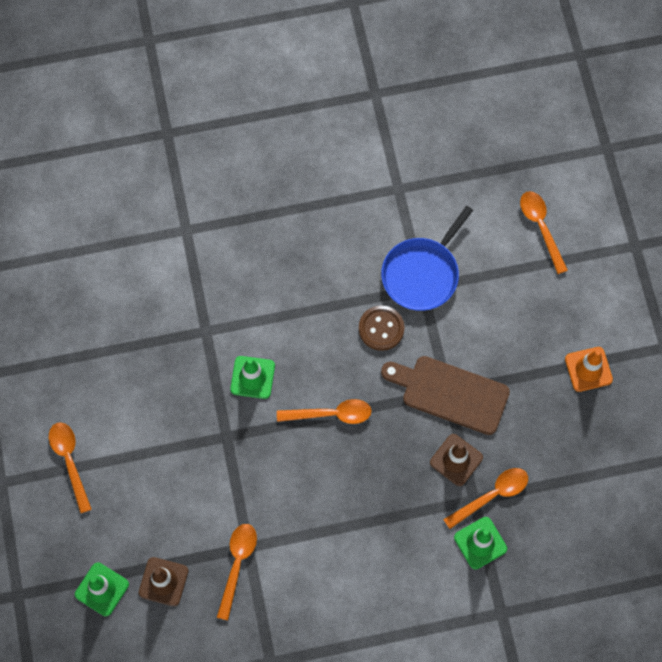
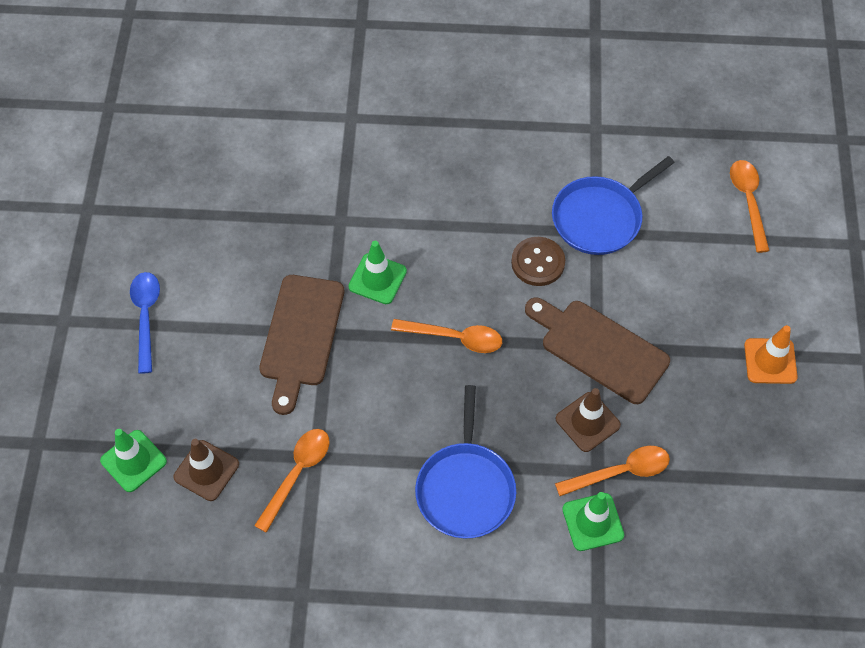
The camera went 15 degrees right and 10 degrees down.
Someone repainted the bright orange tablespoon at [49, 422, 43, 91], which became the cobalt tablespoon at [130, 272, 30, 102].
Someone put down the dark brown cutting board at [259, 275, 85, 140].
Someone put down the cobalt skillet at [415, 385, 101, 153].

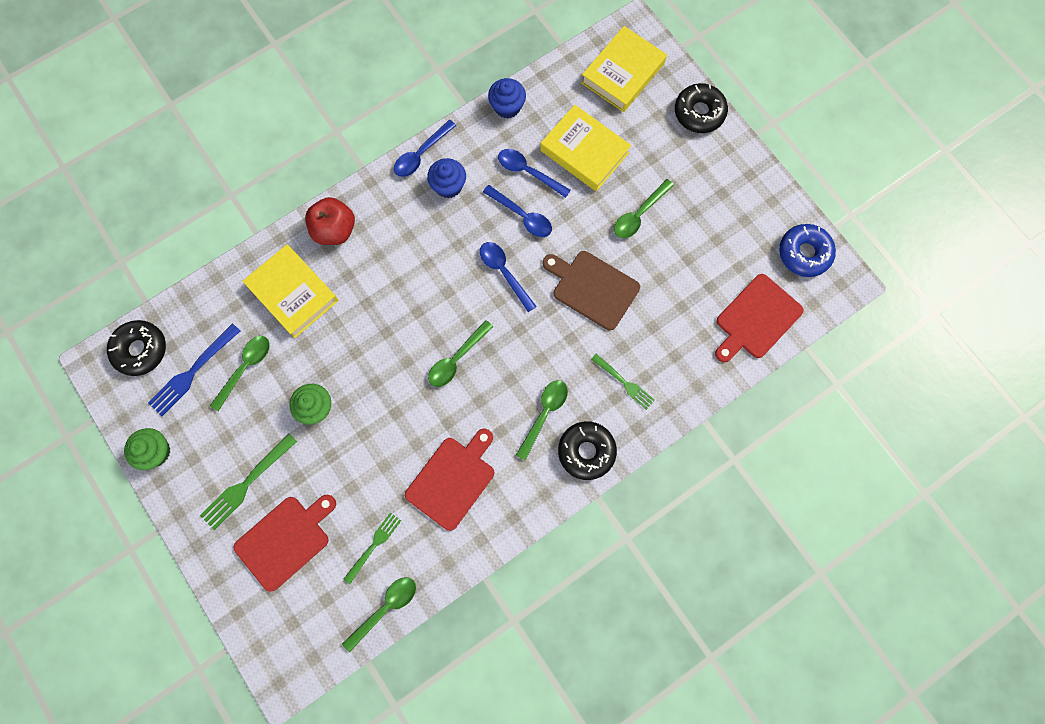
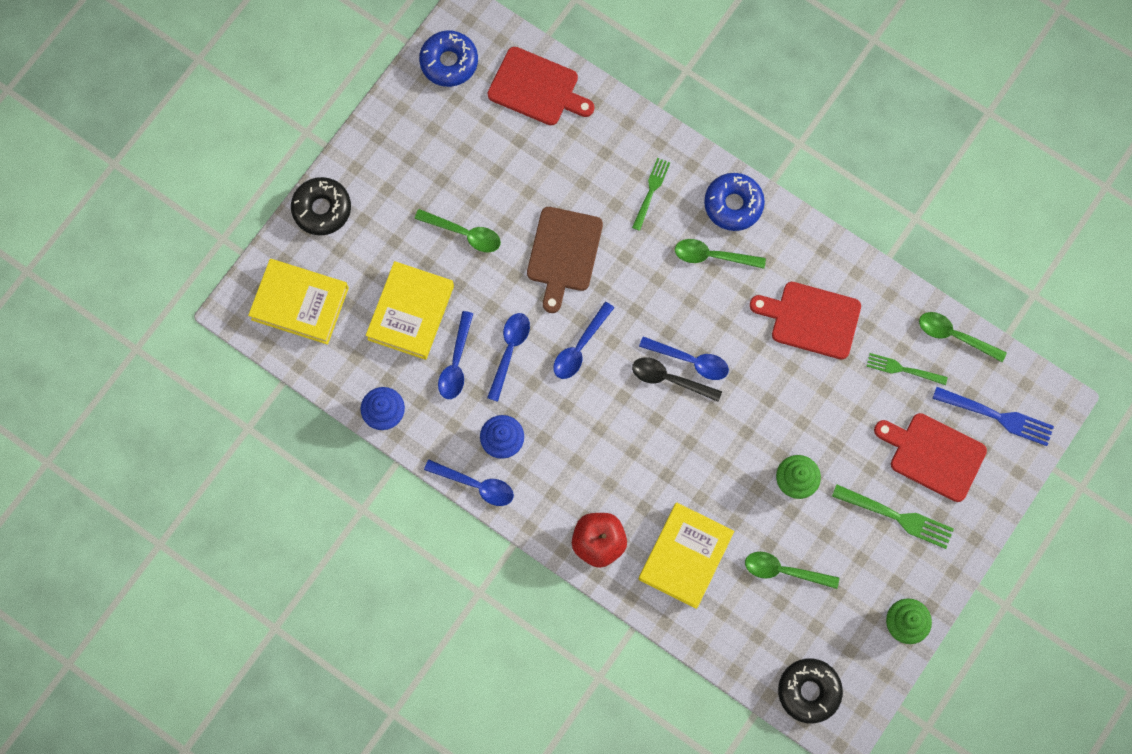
The camera went 110 degrees left and 0 degrees up.
Someone carried the cobalt fork from [148, 323, 92, 93] to [932, 387, 122, 59].
Someone repainted the leaf-green tablespoon at [428, 320, 65, 67], which became the cobalt tablespoon at [639, 336, 90, 44].
Someone repainted the black donut at [558, 421, 59, 59], which became the cobalt donut at [704, 173, 61, 58].
Someone put down the black tablespoon at [632, 357, 90, 45].

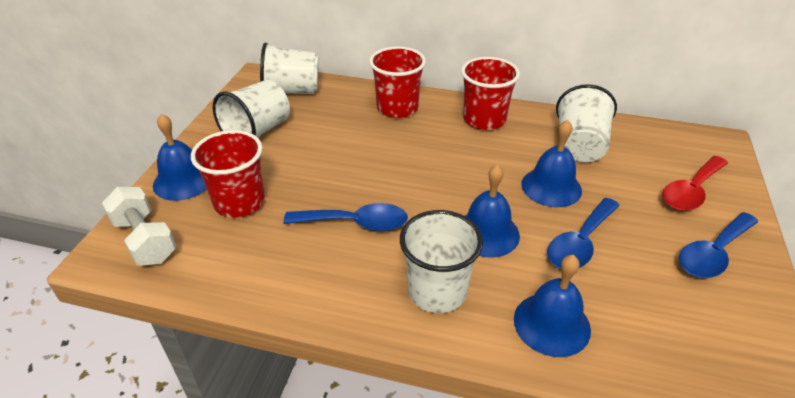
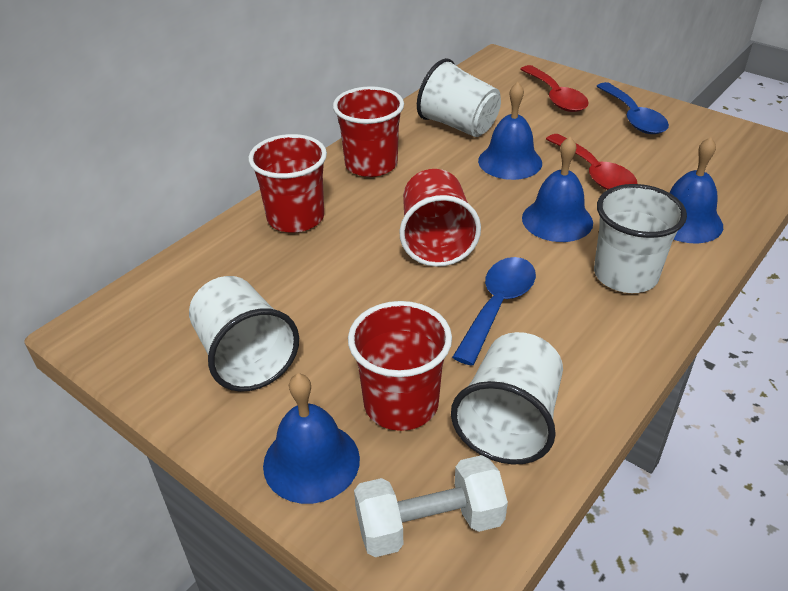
The camera went 65 degrees left and 0 degrees up.
Someone carried the snow-white beaker from [260, 43, 59, 51] to [451, 332, 112, 132].
Someone repainted the cobalt tablespoon at [547, 198, 73, 71], which became the red tablespoon at [546, 134, 91, 56].
Someone put down the red beaker at [400, 169, 81, 98].

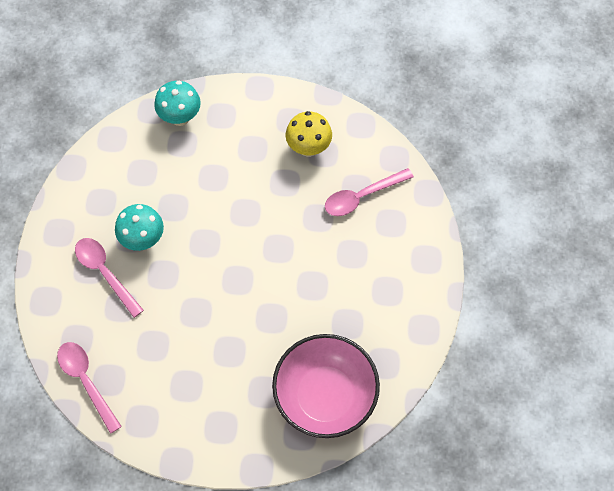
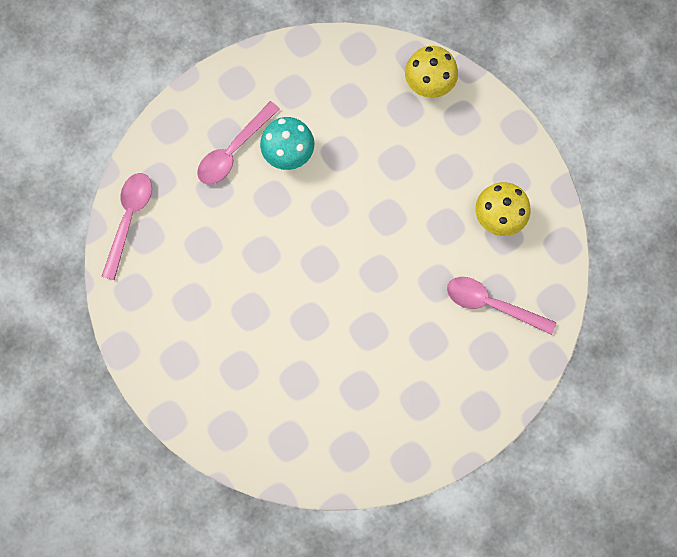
The camera went 50 degrees right and 10 degrees up.
Someone rotated the pink tablespoon at [75, 238, 69, 80] by 150 degrees counterclockwise.
Someone repainted the aqua mushroom at [154, 81, 47, 45], which became the golden mushroom at [405, 46, 53, 52].
Someone took away the pink serving bowl at [272, 334, 108, 104].

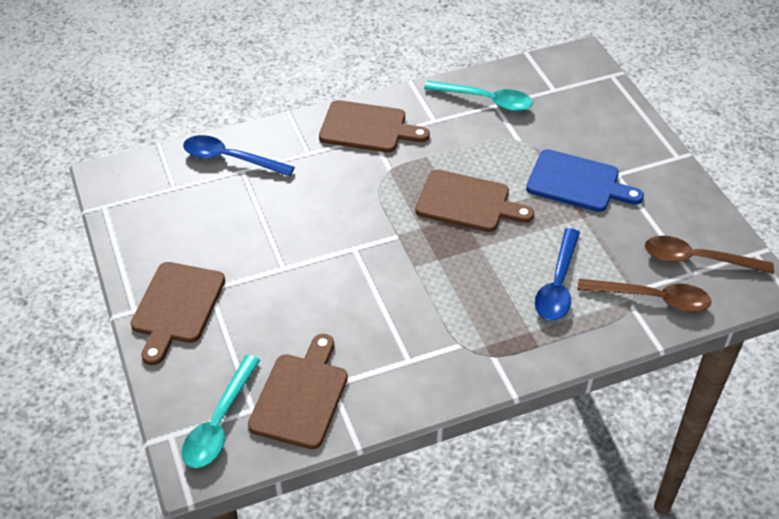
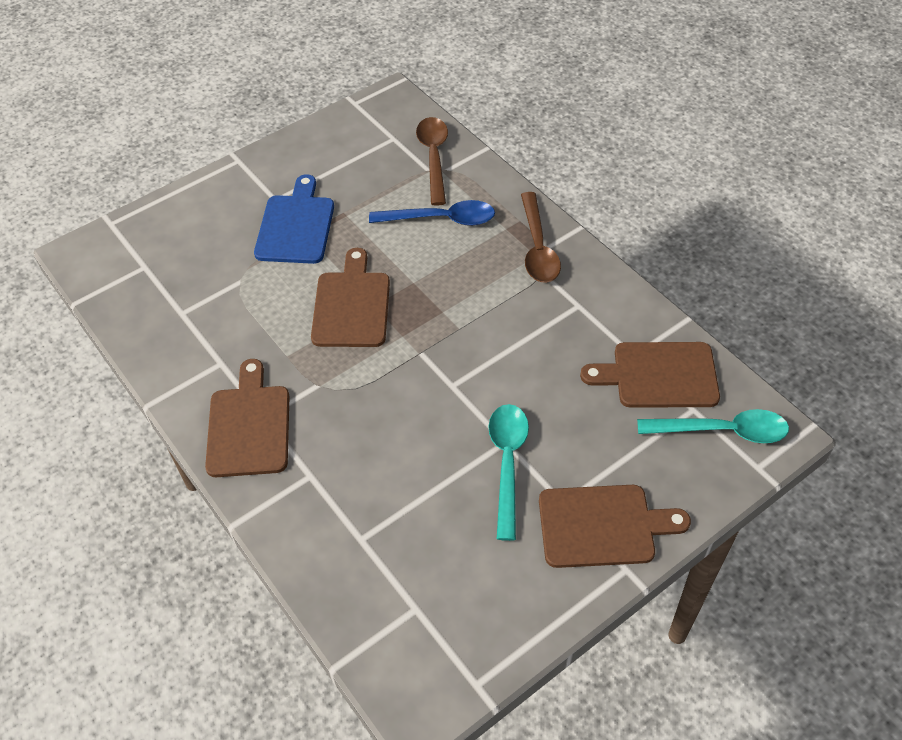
The camera went 105 degrees left and 5 degrees up.
Someone took away the cobalt tablespoon at [183, 135, 112, 41].
Someone carried the aqua tablespoon from [424, 81, 109, 30] to [488, 404, 41, 137].
Someone carried the dark brown tablespoon from [645, 236, 129, 38] to [521, 192, 40, 91].

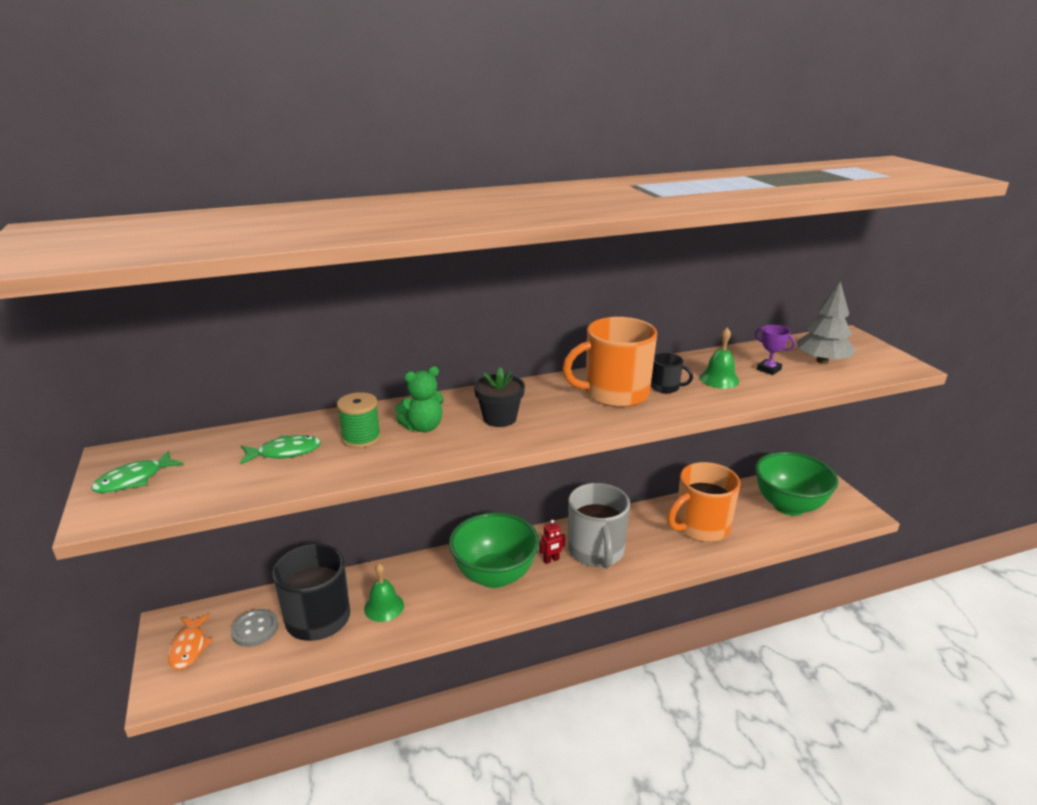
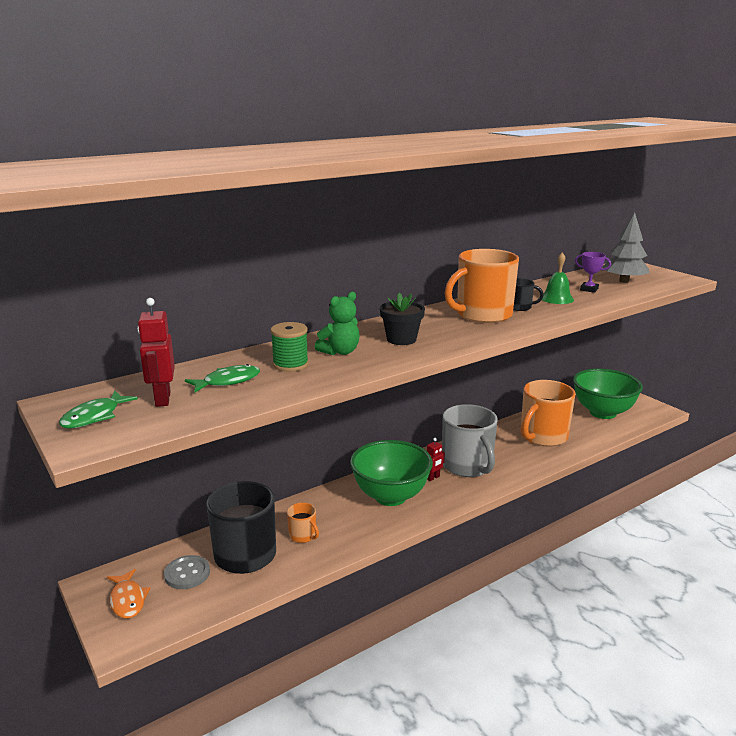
The camera went 15 degrees left and 5 degrees down.
Someone swapped the leaf-green school bell at [364, 563, 40, 59] for the bright orange tea mug at [287, 503, 32, 40].
Someone put down the red robot figure at [137, 298, 38, 109].

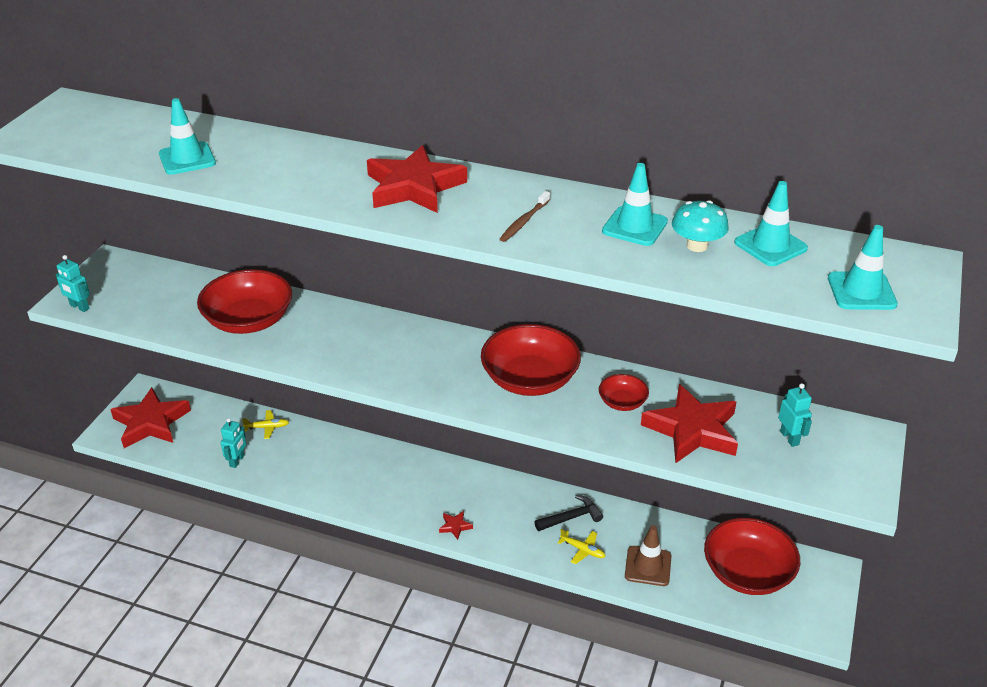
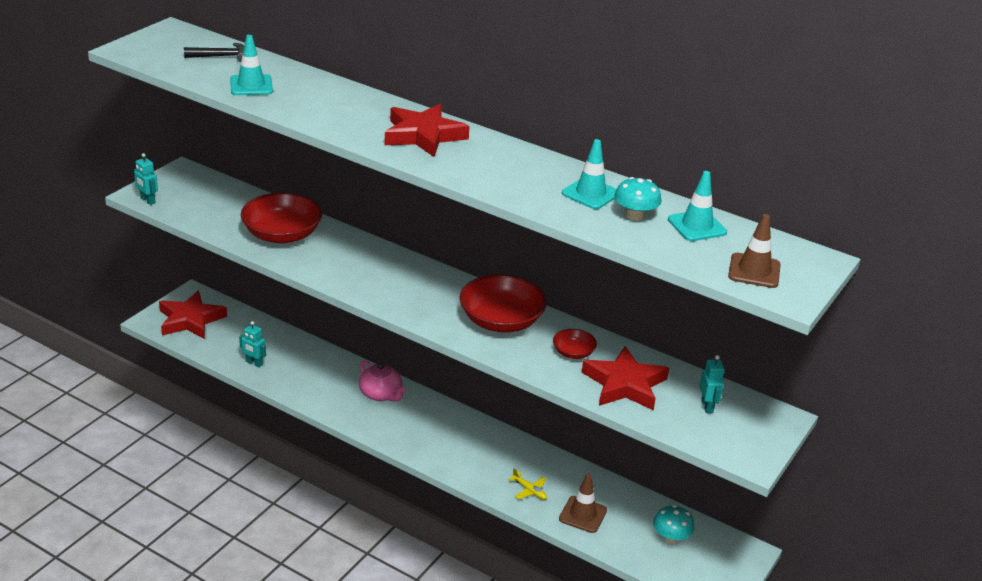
The camera went 10 degrees right and 5 degrees down.
Someone rotated the aqua robot figure at [221, 418, 25, 50] by 90 degrees clockwise.
Someone took away the golden aeroplane at [242, 410, 47, 29].
Someone took away the red star at [439, 511, 34, 29].
Someone took away the dark brown dental brush at [500, 191, 50, 51].
Someone carried the black carpenter's hammer from [535, 495, 68, 36] to [184, 43, 60, 19].
Someone swapped the red serving bowl at [704, 518, 96, 77] for the aqua mushroom at [653, 505, 41, 39].
Someone repainted the aqua traffic cone at [828, 225, 70, 85], which became the dark brown traffic cone at [728, 214, 53, 74].
Someone put down the pink teapot at [359, 361, 47, 41].

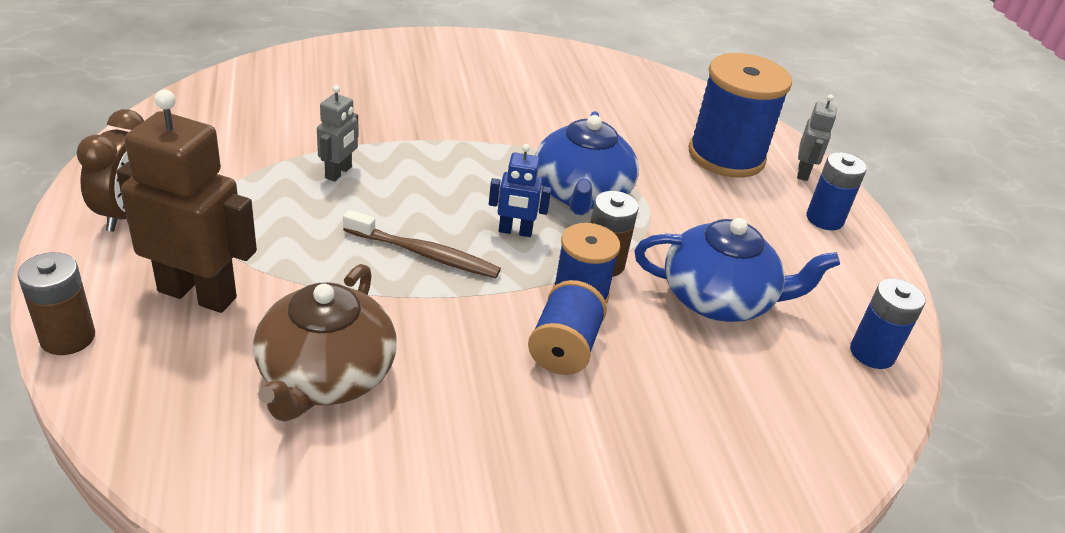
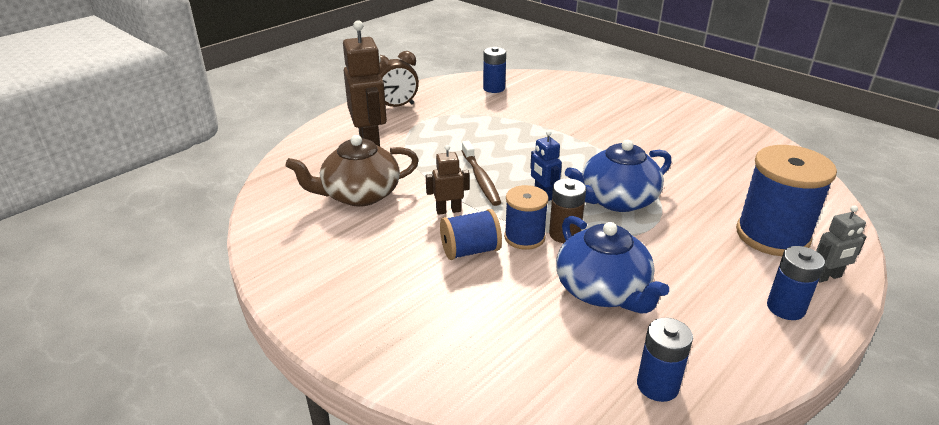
The camera went 60 degrees right and 5 degrees down.
Someone took away the dark brown power cell at [18, 252, 77, 103].
Someone took away the gray robot figure at [317, 85, 42, 97].
Someone put down the dark brown robot figure at [426, 145, 44, 70].
Someone put down the cobalt power cell at [483, 47, 23, 46].

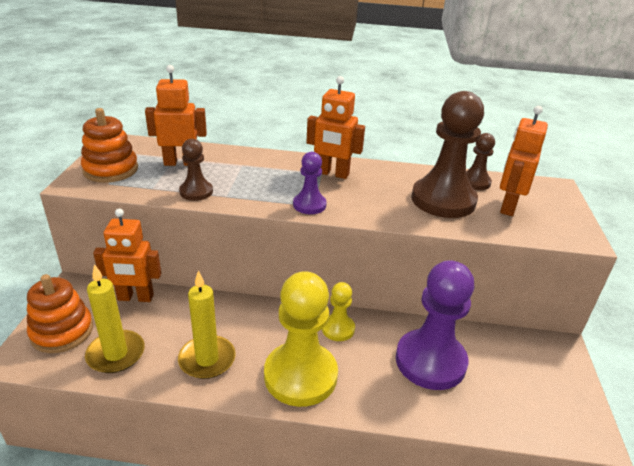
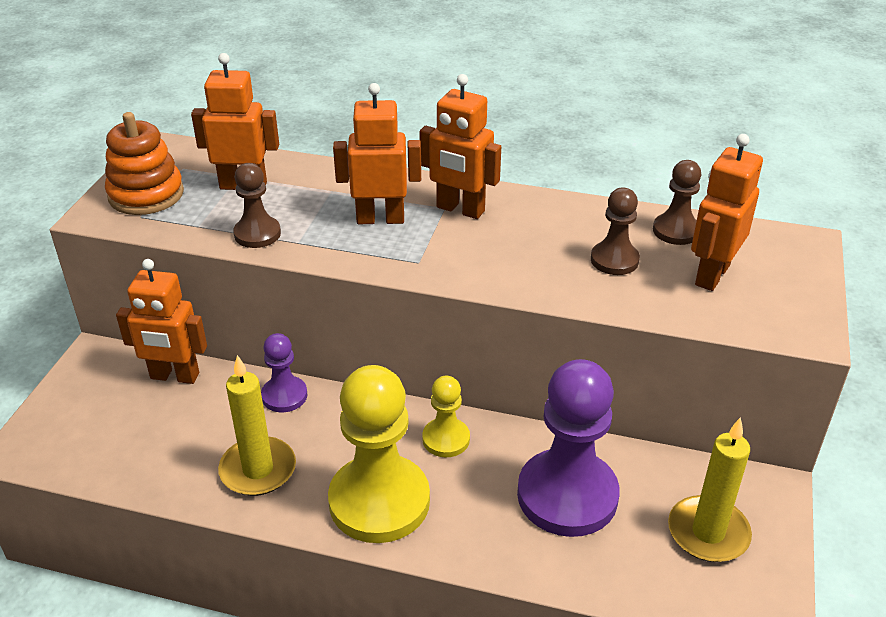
The camera went 10 degrees right and 5 degrees up.
Someone took away the bright orange stacking rings at [27, 274, 66, 79].
Someone carried the golden wax candle from [85, 264, 60, 109] to [668, 417, 84, 145].
Someone carried the purple chess pawn from [293, 152, 34, 62] to [261, 333, 47, 79].
Someone scaled the dark brown chess pawn at [411, 91, 73, 127] by 0.50.
Someone put down the bright orange robot figure at [333, 83, 88, 141].

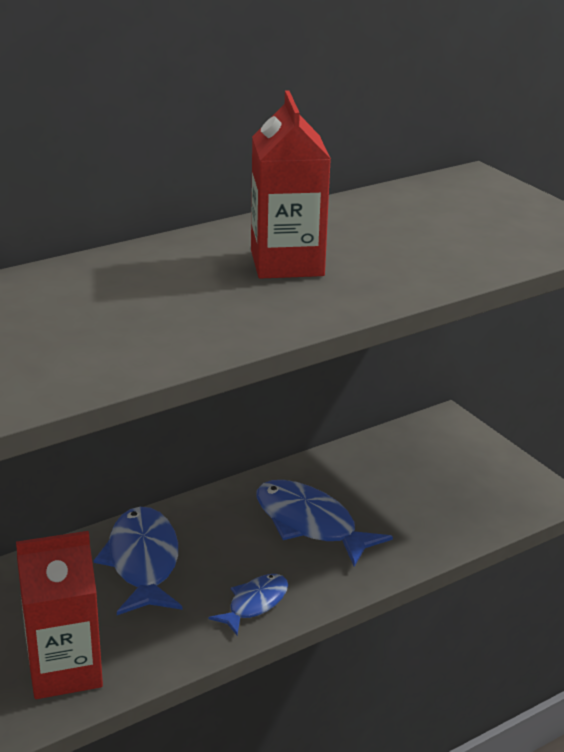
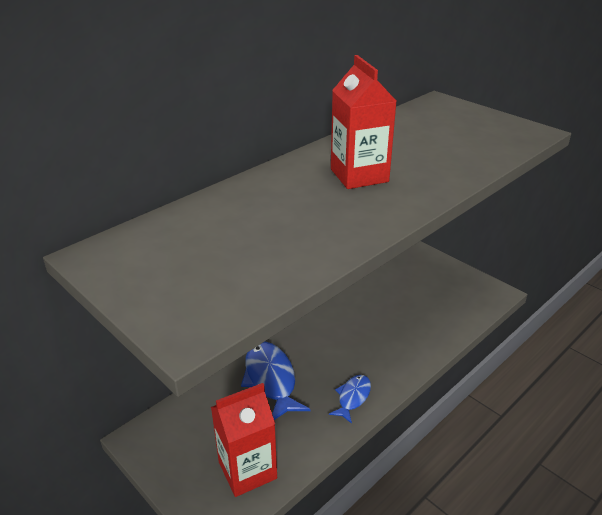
The camera went 10 degrees left and 5 degrees up.
Someone took away the cobalt fish at [256, 480, 137, 87].

